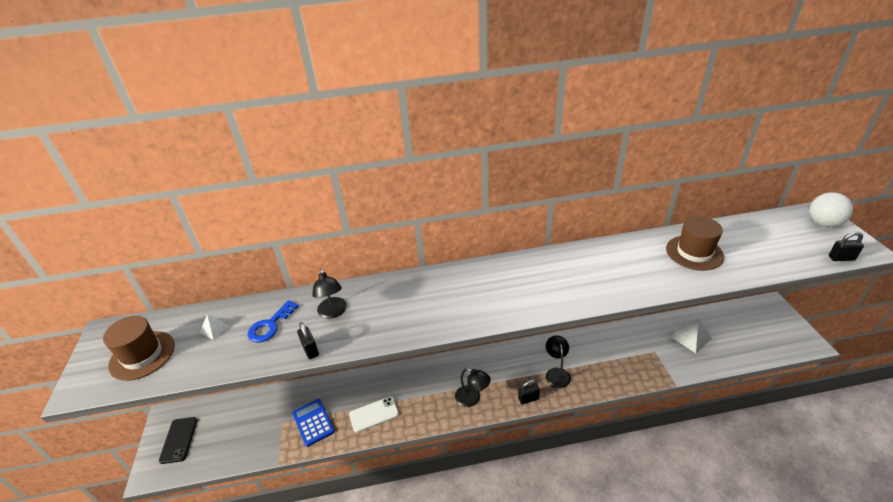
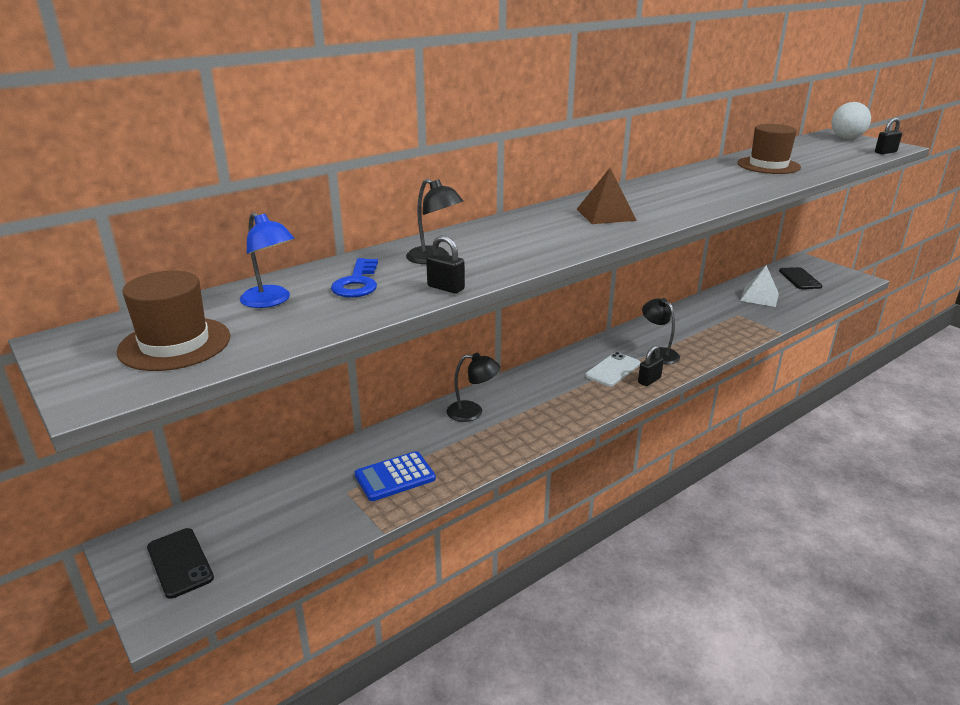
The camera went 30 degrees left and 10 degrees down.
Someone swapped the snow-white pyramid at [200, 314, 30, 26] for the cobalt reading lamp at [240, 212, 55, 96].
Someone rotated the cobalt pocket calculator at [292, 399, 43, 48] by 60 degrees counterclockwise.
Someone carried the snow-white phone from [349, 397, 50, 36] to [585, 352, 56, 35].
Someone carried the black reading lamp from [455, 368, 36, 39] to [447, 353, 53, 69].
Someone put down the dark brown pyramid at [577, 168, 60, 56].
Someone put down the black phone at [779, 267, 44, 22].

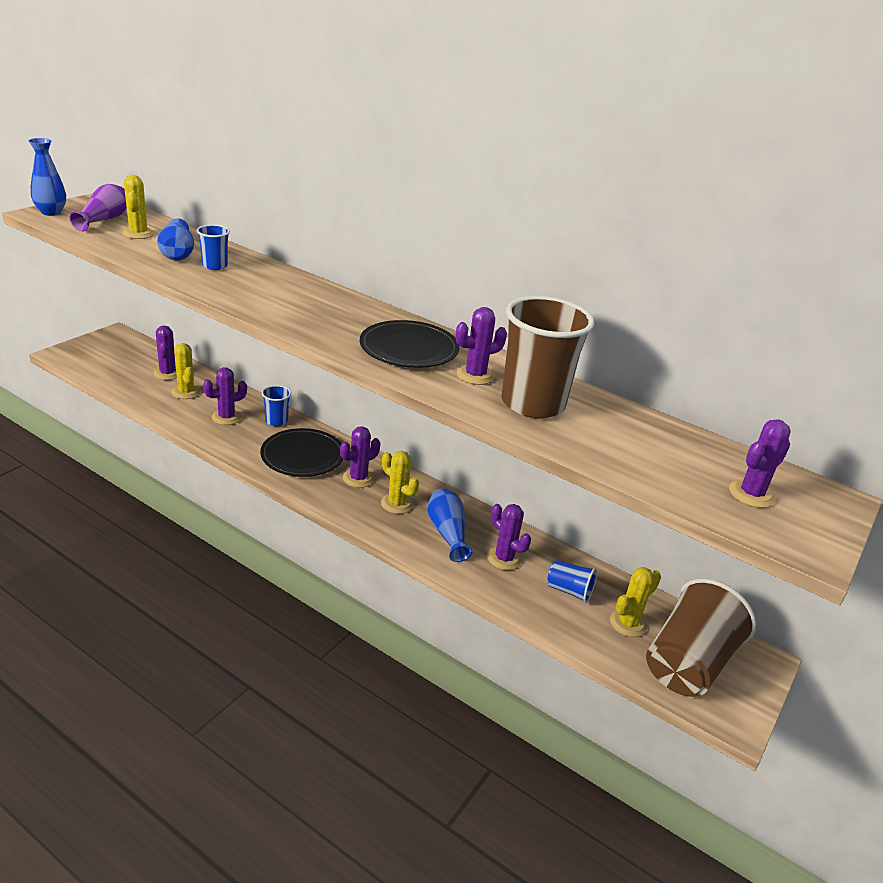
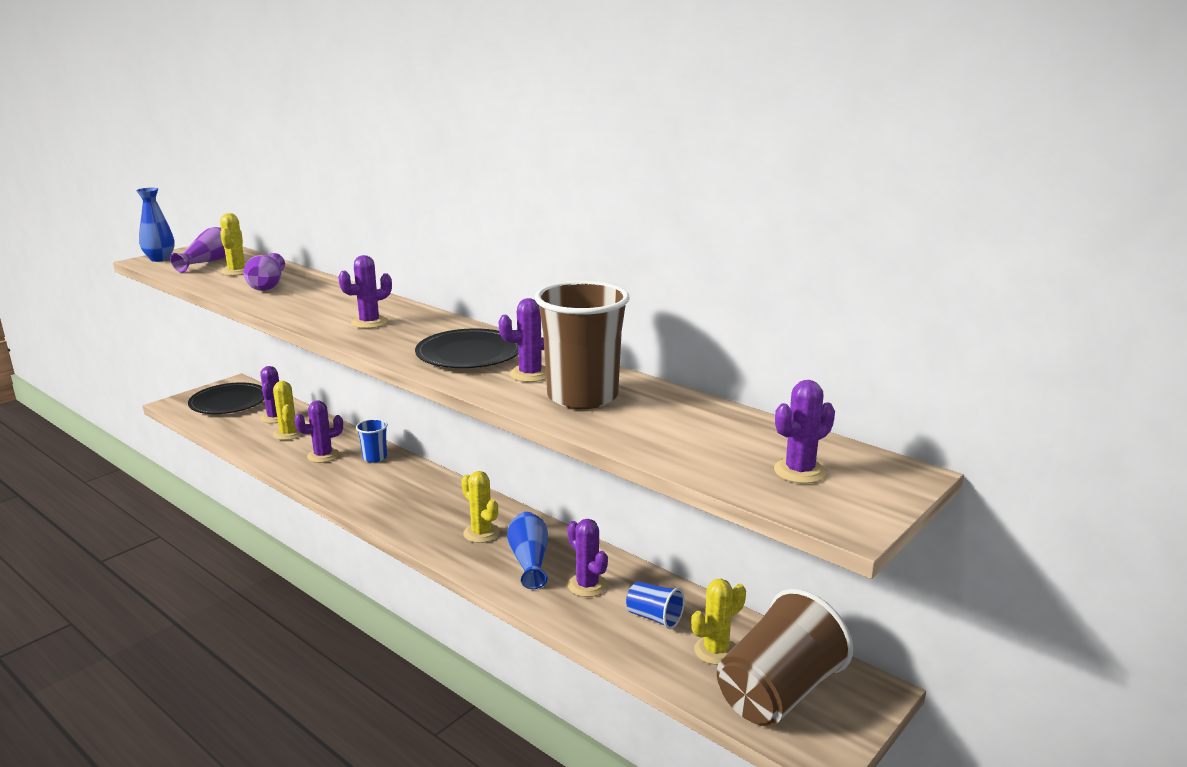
The camera went 10 degrees right and 10 degrees down.
Someone repainted the cobalt flower vase at [157, 218, 37, 42], which became the purple flower vase at [243, 253, 42, 38].
Someone took away the cobalt beaker at [197, 225, 33, 45].
Someone carried the black plate from [260, 428, 83, 49] to [188, 383, 76, 31].
Someone carried the purple saguaro cactus from [340, 426, 40, 62] to [338, 255, 54, 74].

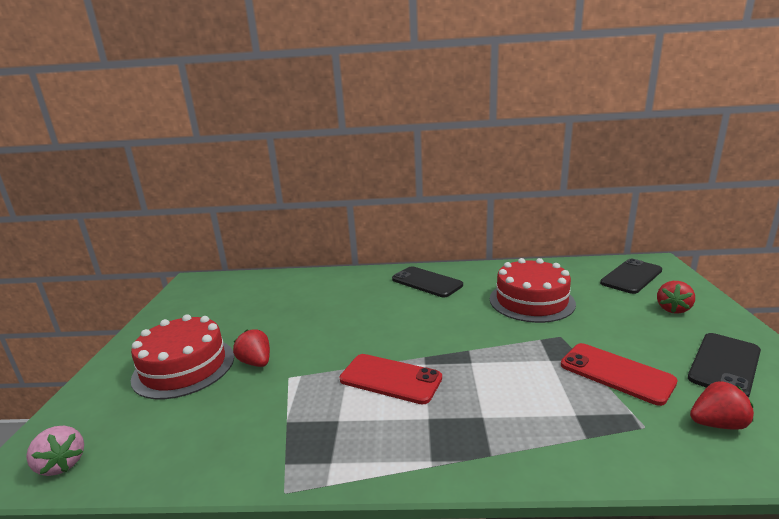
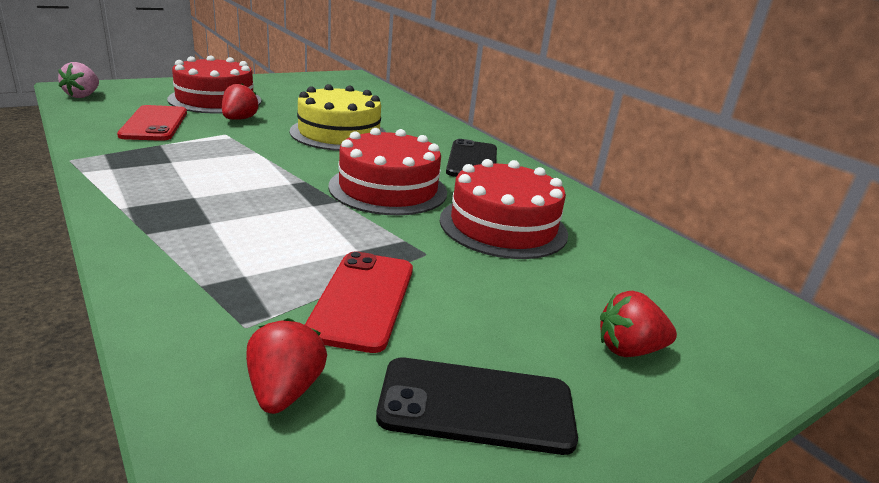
The camera went 50 degrees right and 5 degrees up.
Someone carried the red phone from [340, 354, 102, 51] to [117, 105, 70, 36].
Someone took away the black phone at [600, 259, 62, 35].
Someone rotated the red toy strawberry at [690, 381, 64, 49] by 135 degrees counterclockwise.
Someone put down the golden layer cake at [290, 84, 96, 67].
Someone put down the red layer cake at [328, 128, 119, 87].

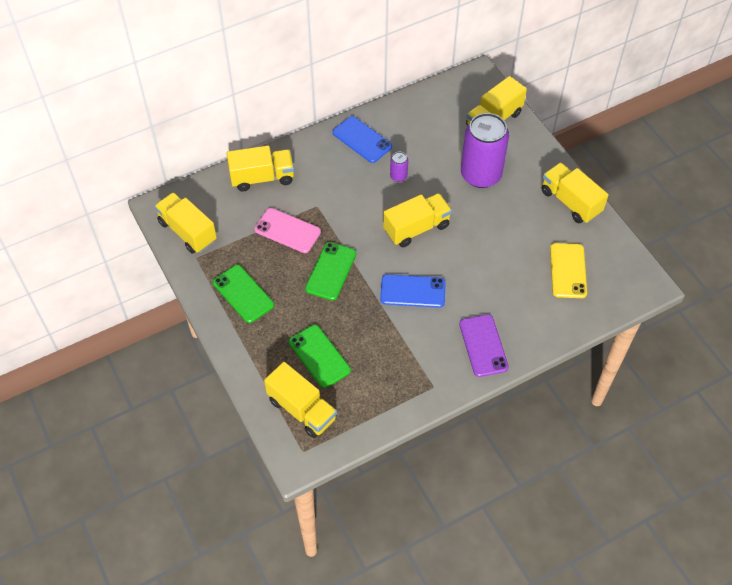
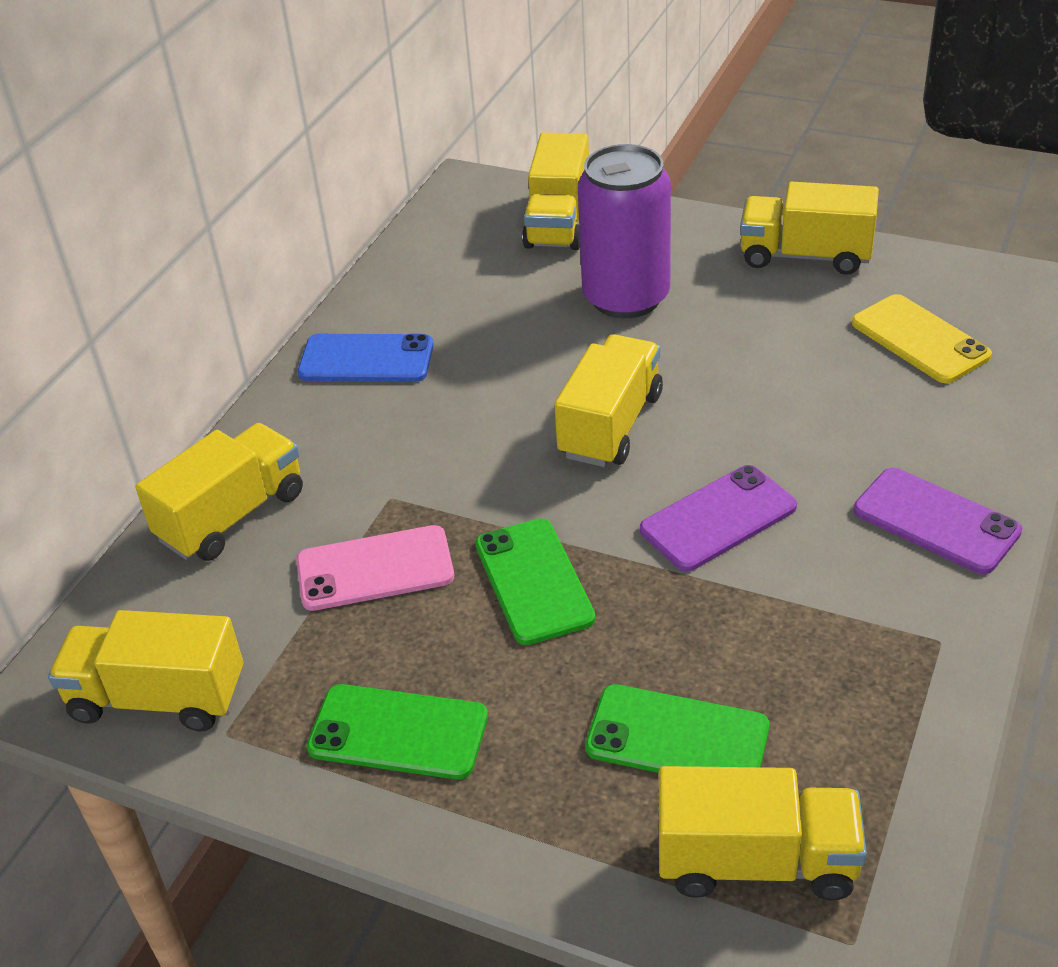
The camera went 35 degrees left and 15 degrees down.
Someone repainted the cobalt phone at [380, 274, 66, 34], which became the purple phone at [640, 465, 157, 106].
Someone took away the purple soda can at [390, 152, 18, 30].

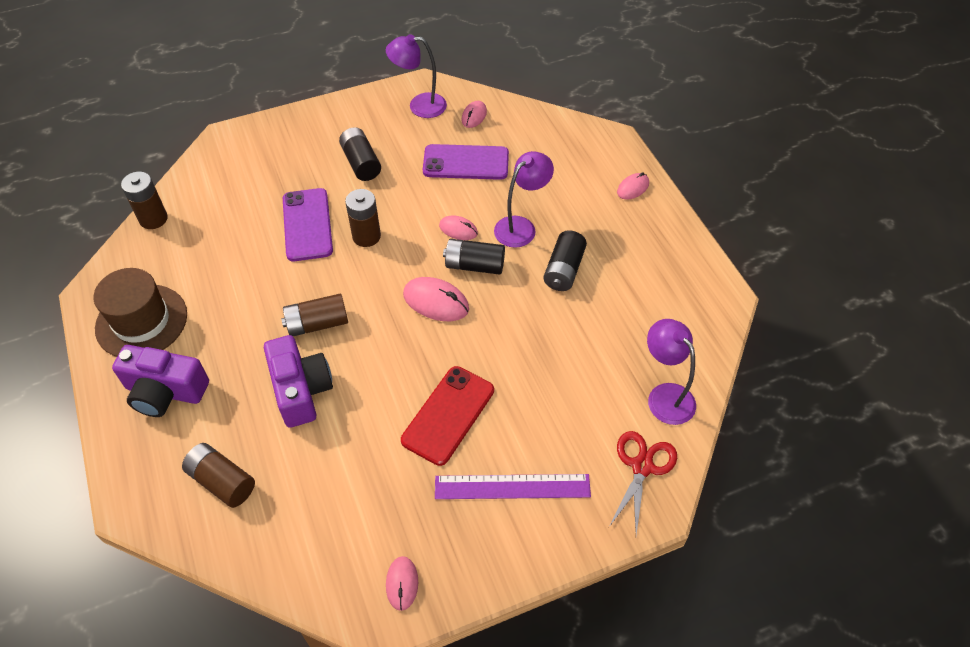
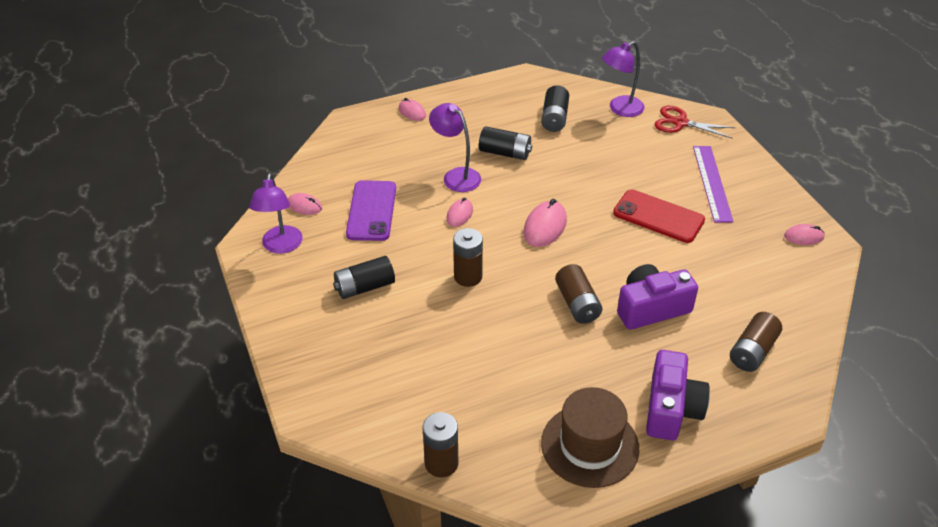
The camera went 90 degrees left and 10 degrees down.
Someone took away the purple phone at [283, 188, 50, 73].
Someone carried the black power cell from [443, 239, 62, 36] to [541, 85, 28, 47].

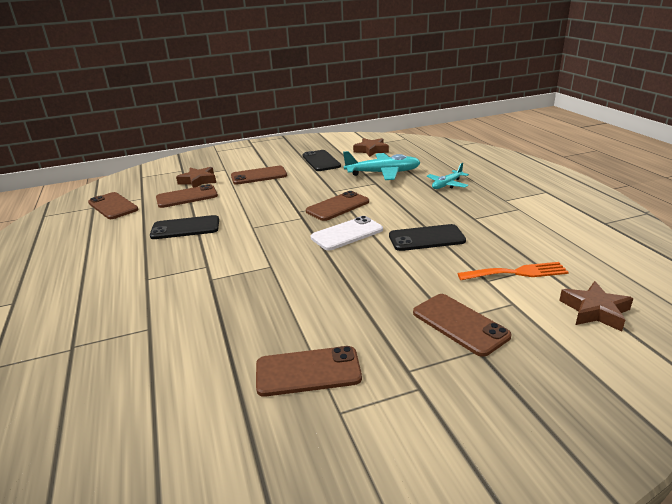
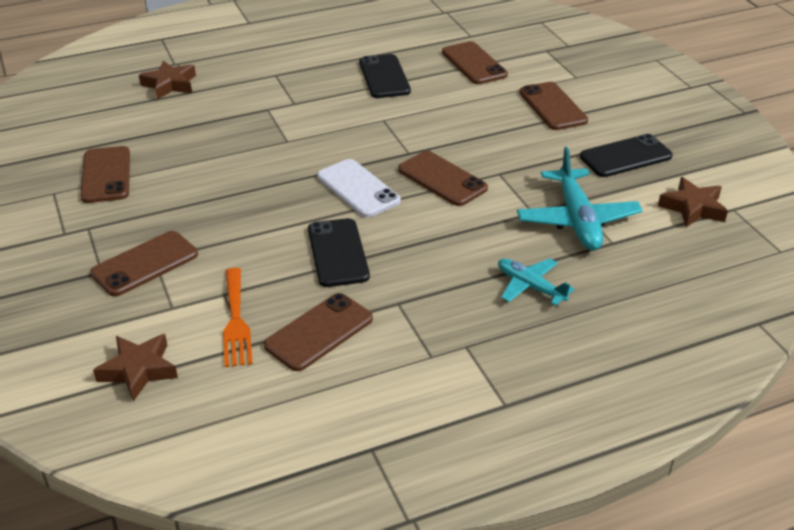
The camera went 85 degrees right and 10 degrees up.
Someone carried the dark brown phone from [88, 192, 50, 27] to [264, 293, 109, 78].
Someone carried the dark brown star from [176, 167, 40, 21] to [139, 61, 57, 38].

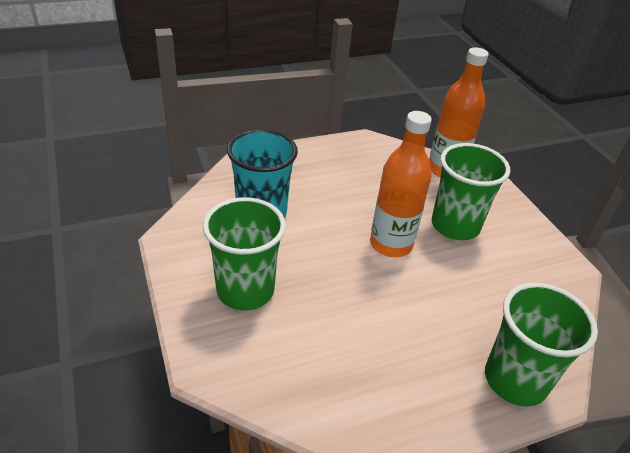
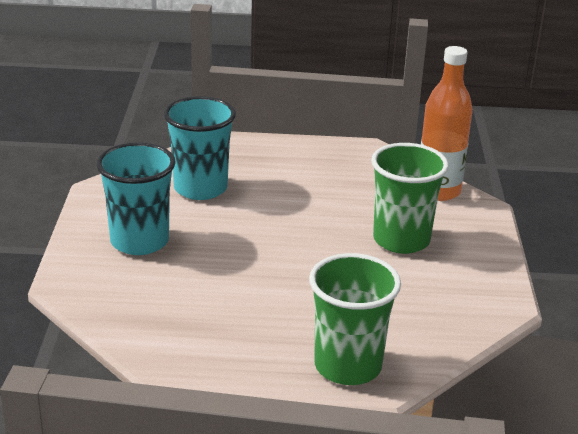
The camera went 25 degrees right and 10 degrees down.
Someone repainted the leaf-green beaker at [203, 197, 83, 113], which became the aqua beaker at [96, 142, 80, 113].
Someone took away the bright orange flask at [370, 111, 62, 146].

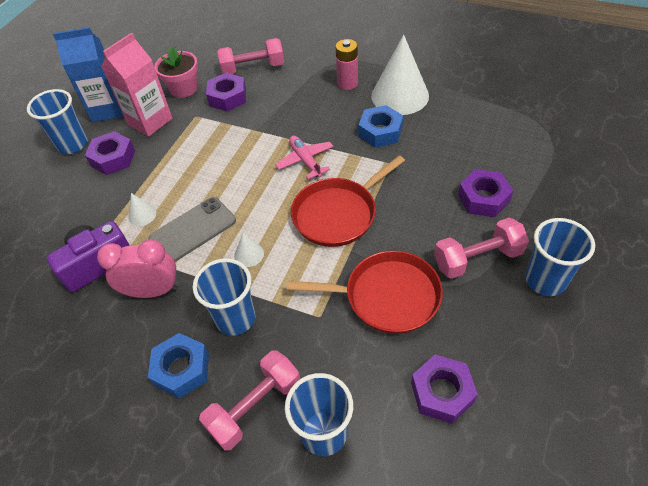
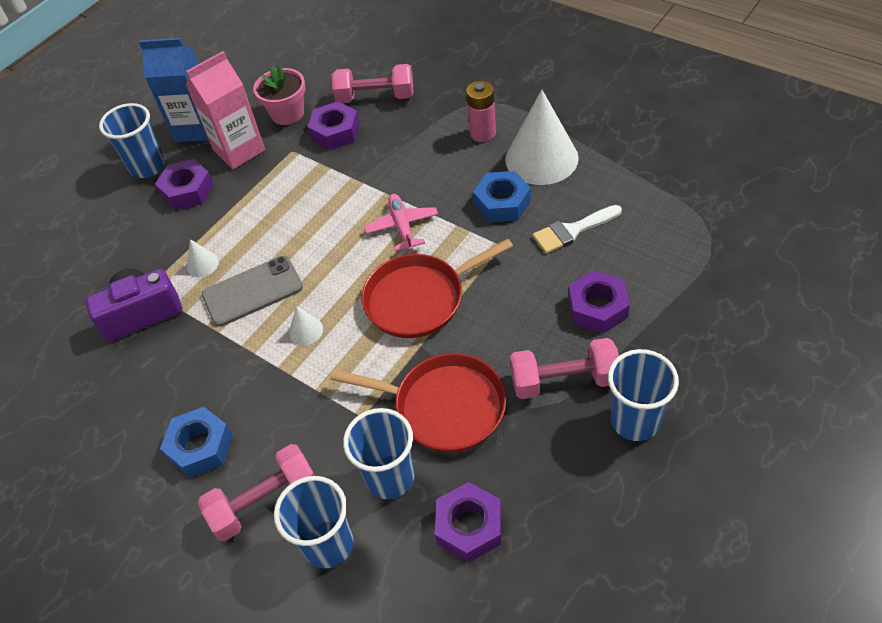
The camera went 15 degrees right and 0 degrees up.
Someone took away the pink bedside clock at [97, 239, 81, 59].
Someone carried the cobalt beaker from [193, 258, 63, 78] to [343, 408, 72, 91].
Someone put down the snow-white paintbrush at [533, 205, 89, 49].

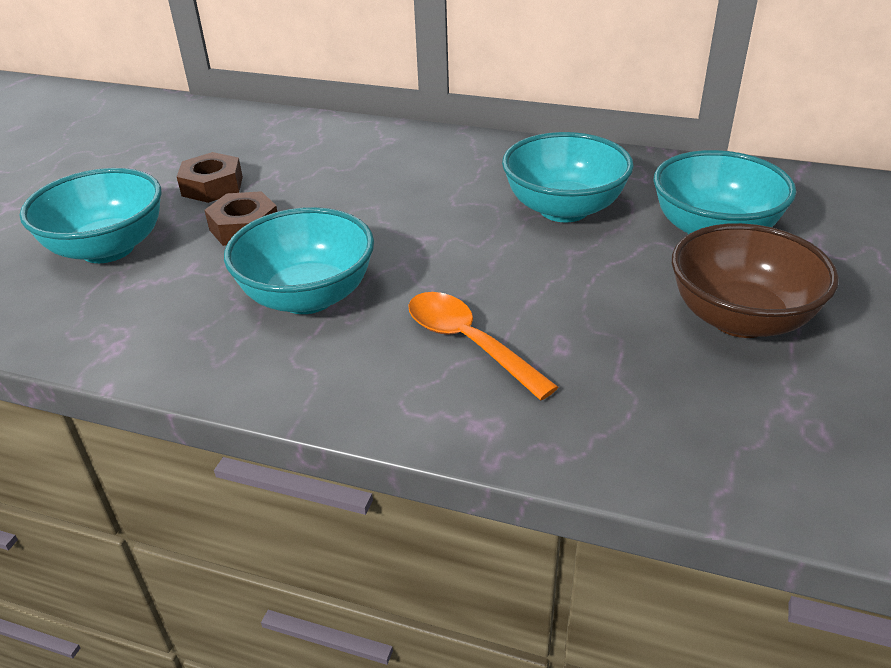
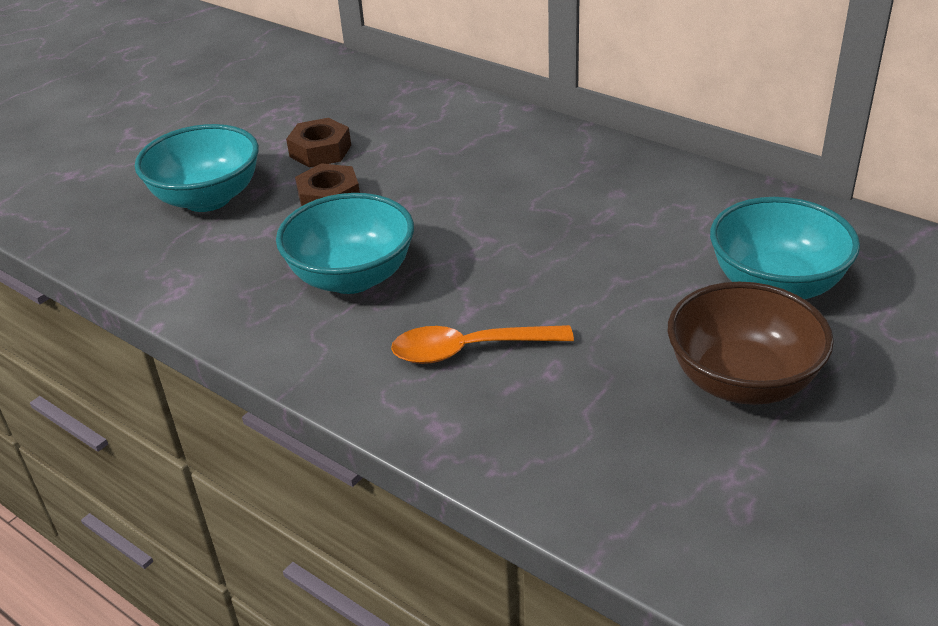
The camera went 20 degrees right and 0 degrees up.
Someone rotated the bright orange tablespoon at [408, 292, 150, 108] by 75 degrees counterclockwise.
Someone took away the aqua serving bowl at [502, 132, 132, 90].

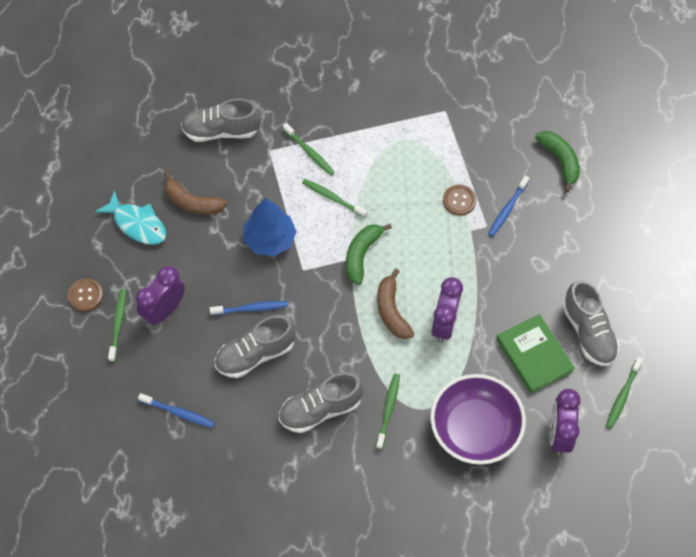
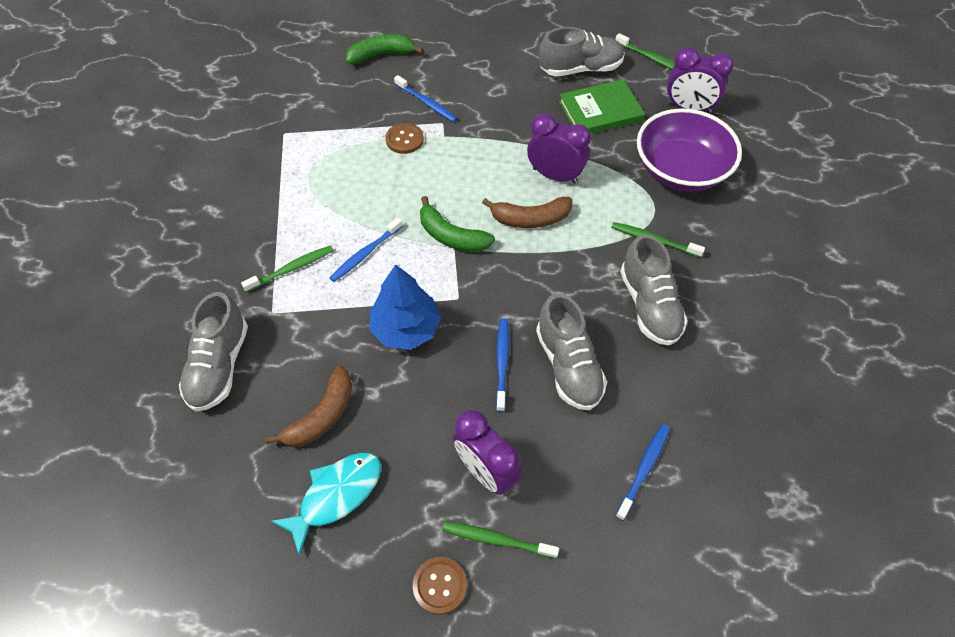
The camera went 80 degrees left and 5 degrees down.
Someone repainted the leaf-green dental brush at [302, 179, 65, 39], which became the cobalt dental brush at [329, 217, 74, 65].

